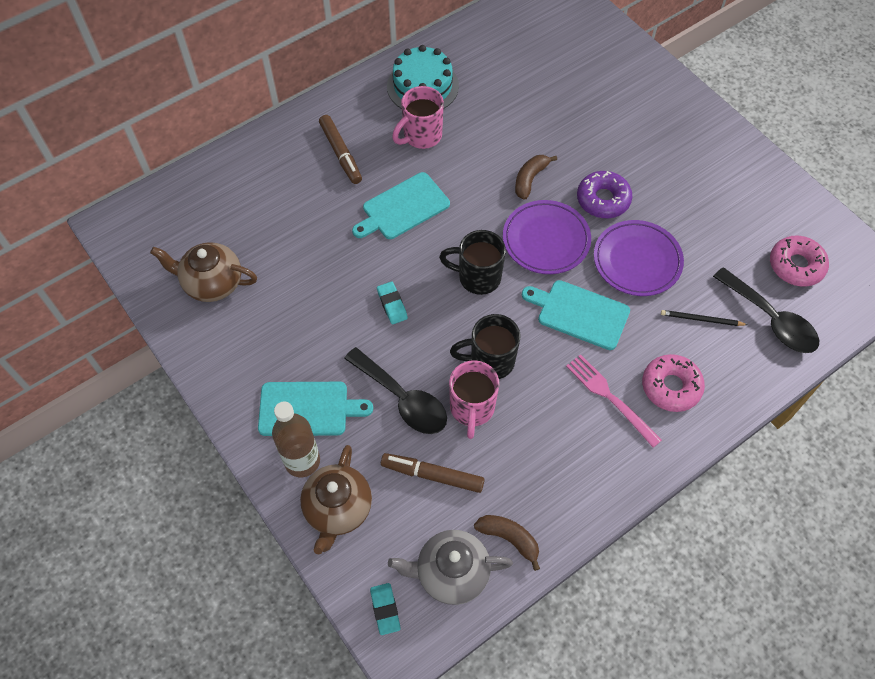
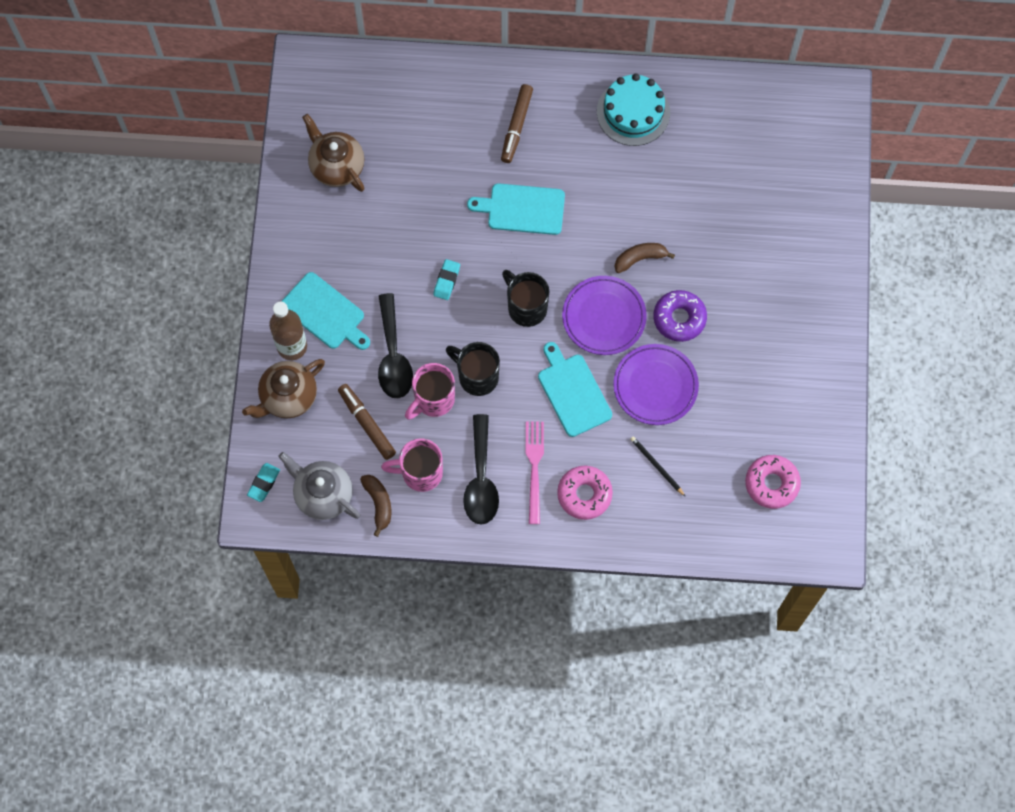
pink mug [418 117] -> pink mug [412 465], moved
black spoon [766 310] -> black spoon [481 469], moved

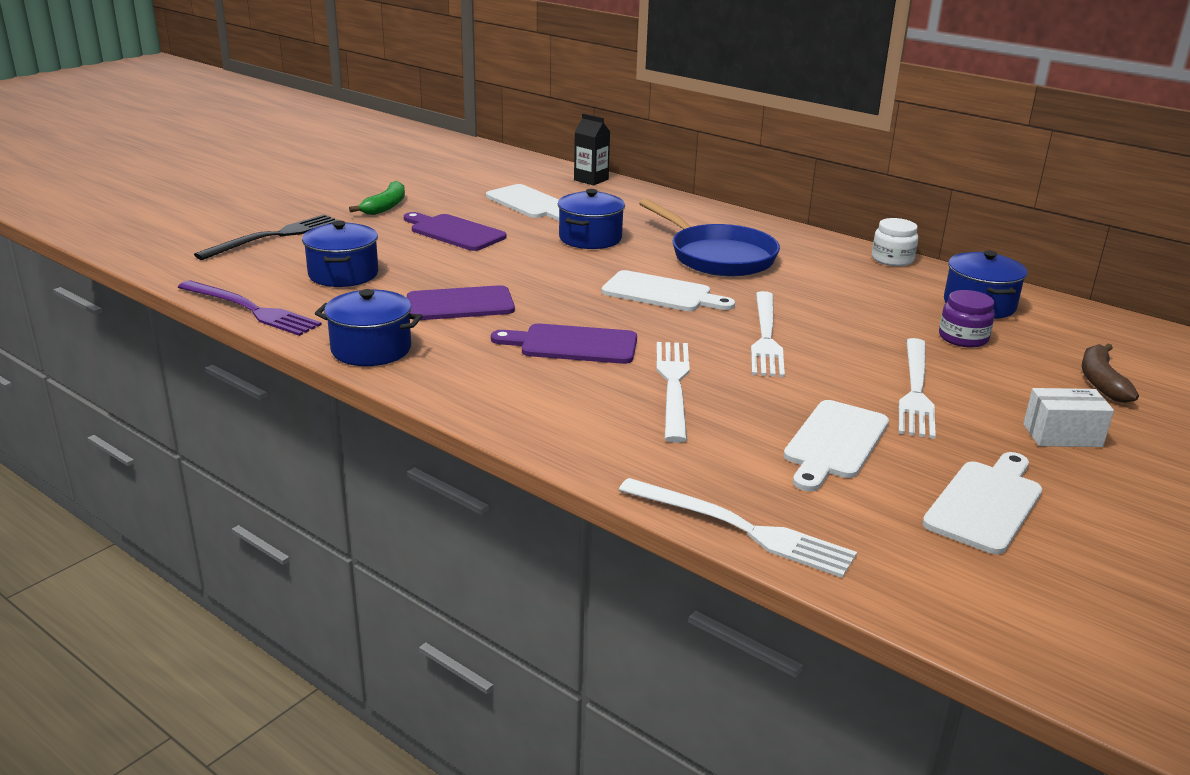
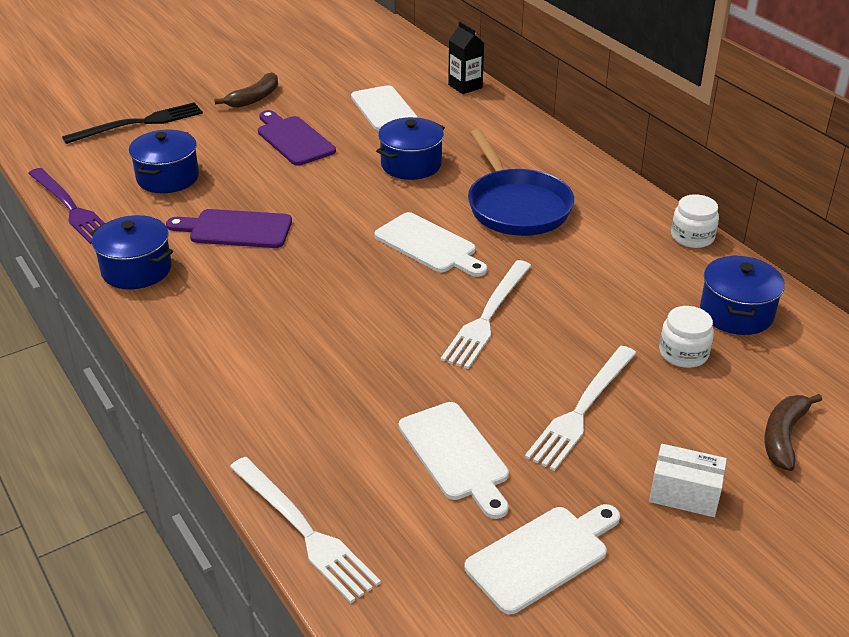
purple cutting board [564 344] -> none
white fork [673 392] -> none
green banana [377 198] -> brown banana [246 90]
purple jar [967 319] -> white jar [686 337]
white cutting board [836 445] -> white cutting board [454 460], 75 degrees counterclockwise

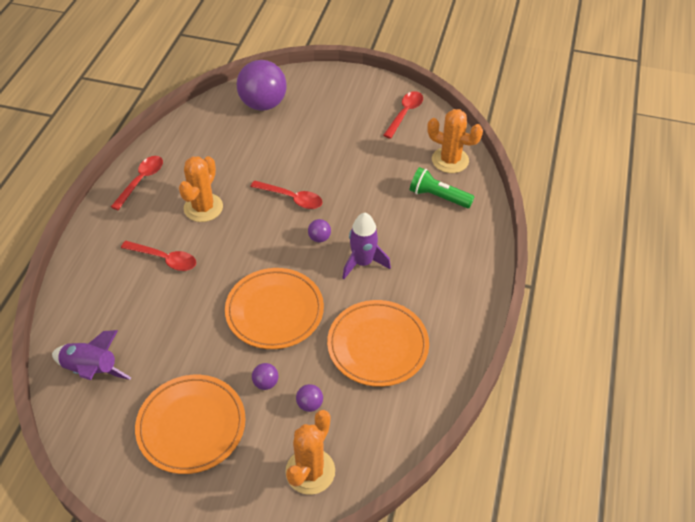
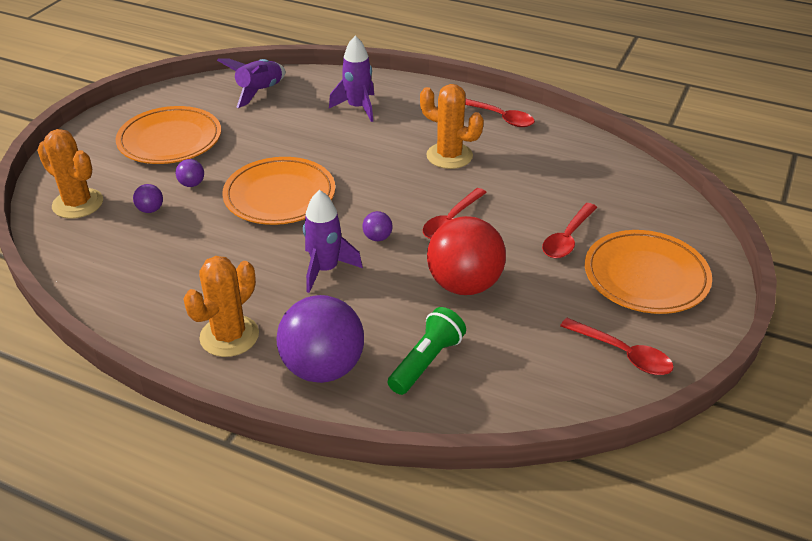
none -> purple rocket [351 79]
none -> red ball [466 255]
red spoon [158 256] -> red spoon [569 230], moved
purple ball [262 85] -> purple ball [320 339], moved
orange plate [378 343] -> orange plate [648 272], moved
orange cactus [455 141] -> orange cactus [221 306], moved

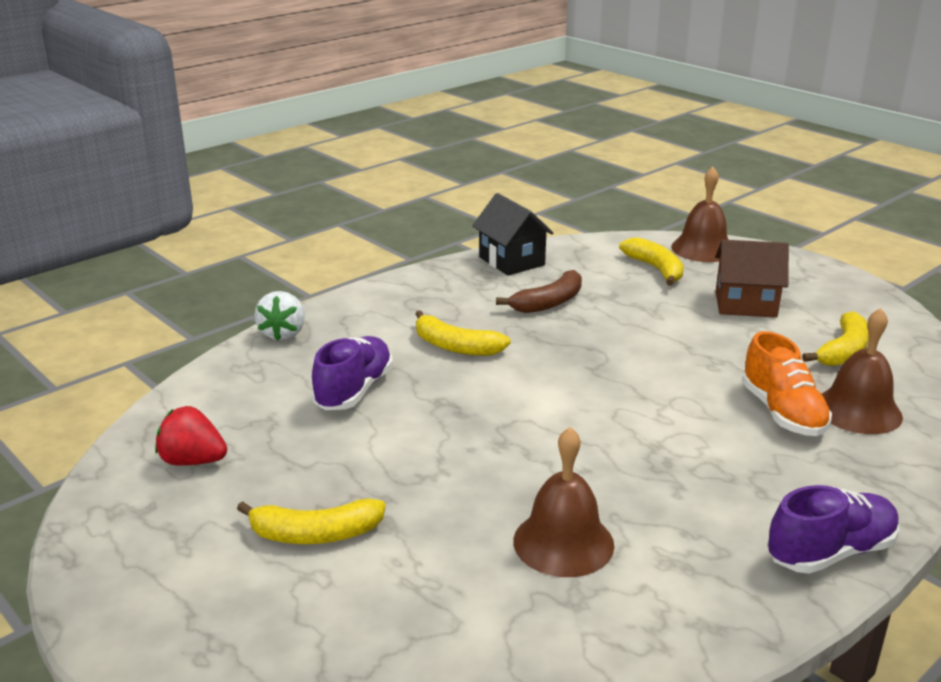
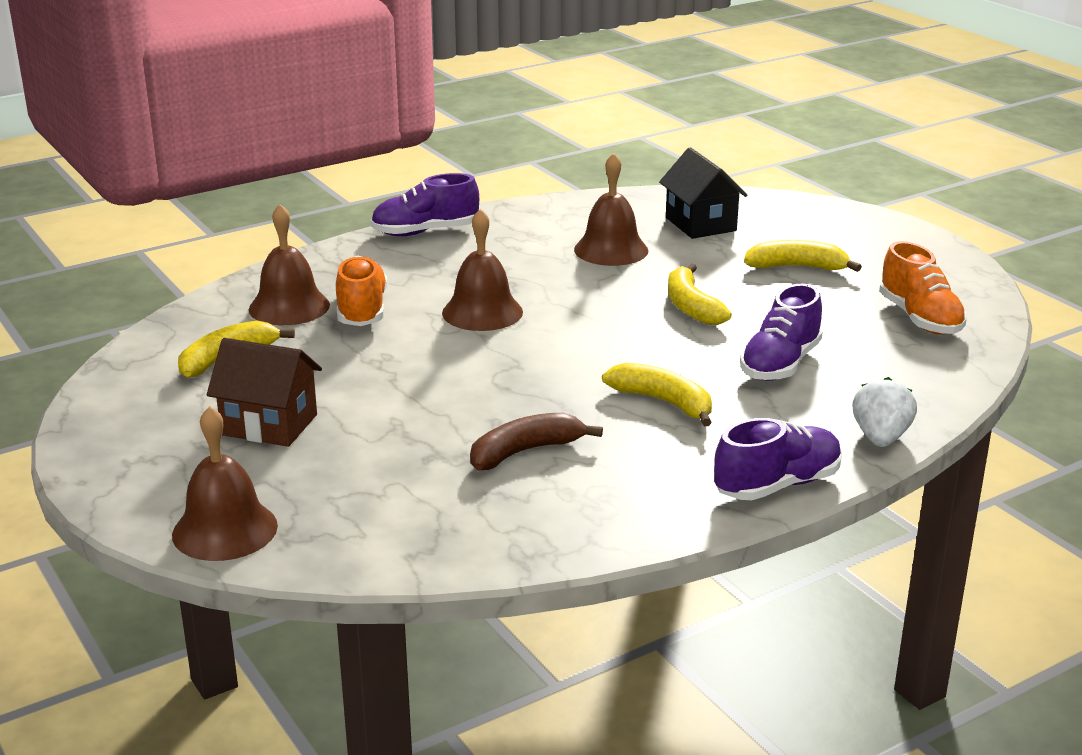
none -> brown bell [482 270]
none -> purple shoe [778 459]
black house [512 234] -> black house [703 193], moved
yellow banana [651 261] -> yellow banana [700 294], moved
red strawberry [191 436] -> orange shoe [923 288]

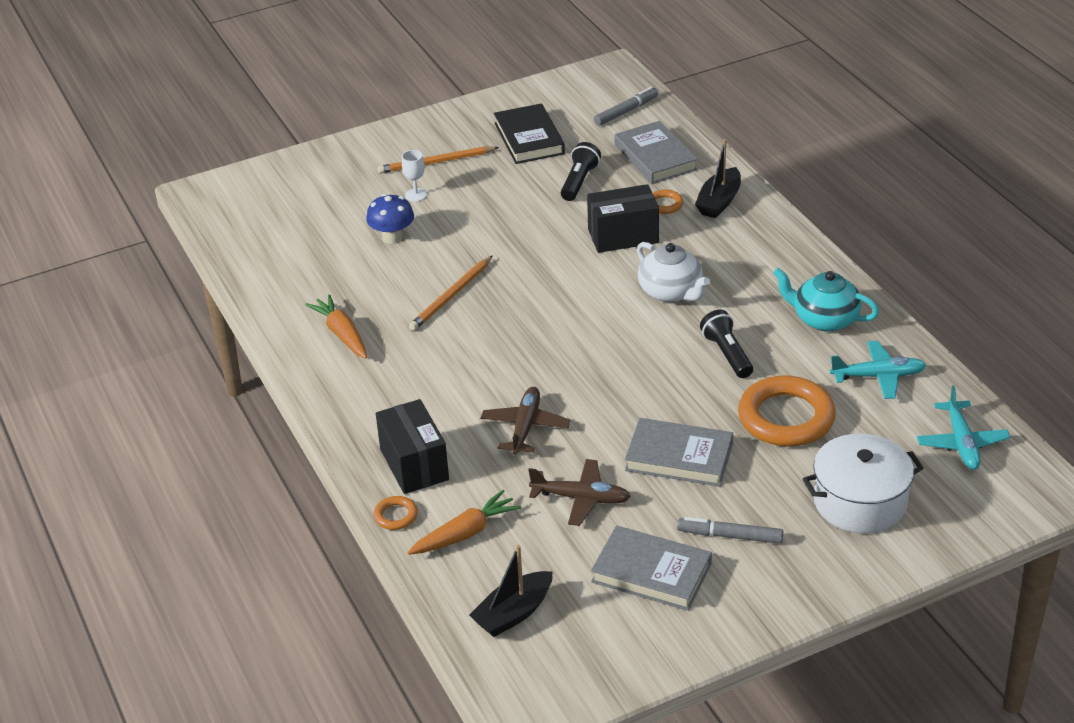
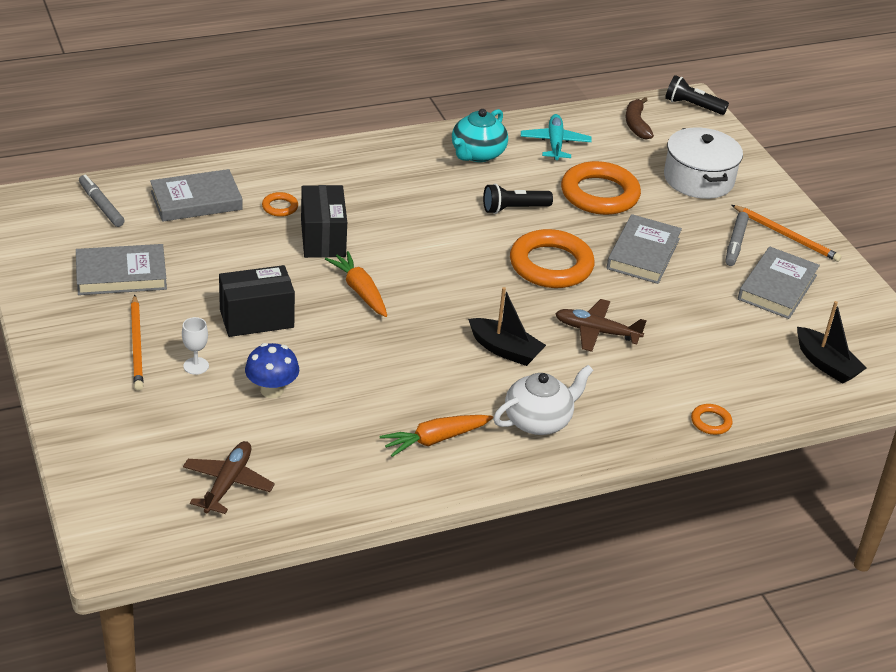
none -> orange ring [552 258]
black box [412 446] -> black box [257 301], moved
orange carrot [464 522] -> orange carrot [356 284], moved
orange pencil [451 293] -> orange pencil [787 233], moved
brown plane [579 492] -> brown plane [229 477], moved
black flashlight [581 171] -> black flashlight [697 95], moved
white teapot [673 272] -> white teapot [543 400], moved
black boat [718 178] -> black boat [507 326], moved
turquoise plane [963 427] -> brown banana [640 118]
black book [529 133] -> grey book [121 269]

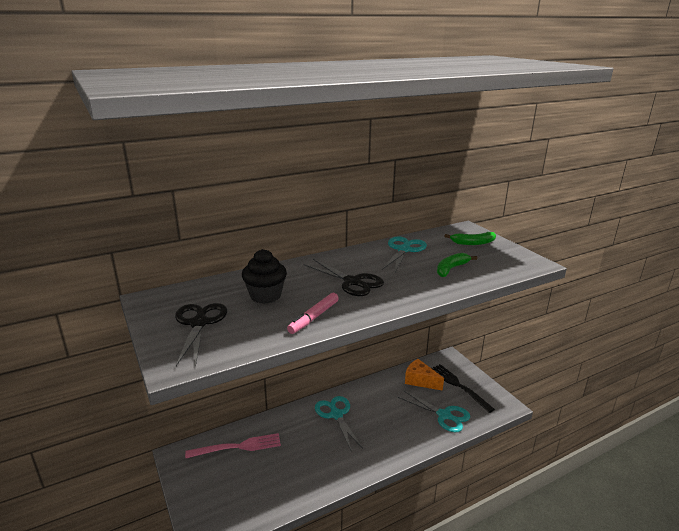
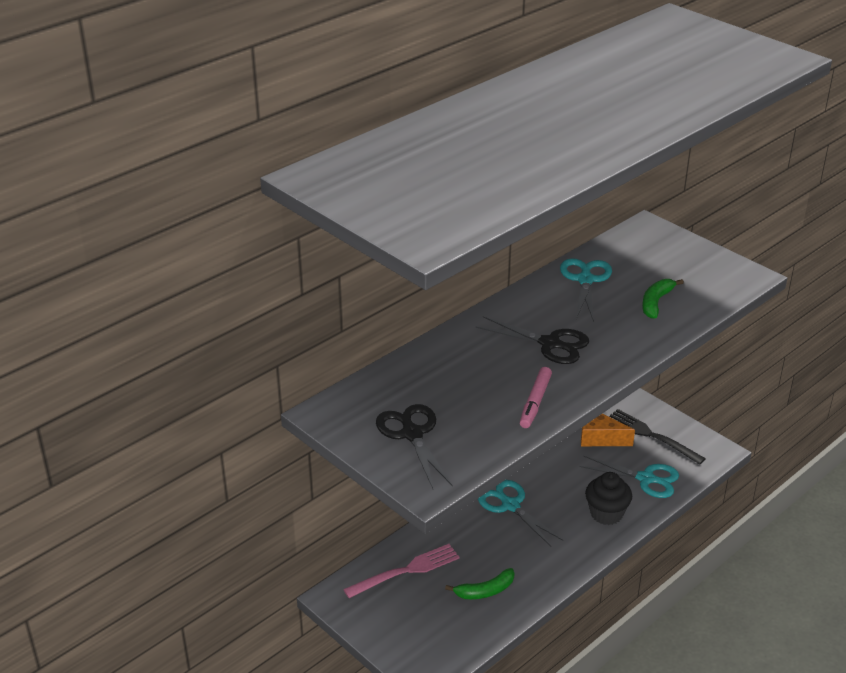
black cupcake [264 276] -> black cupcake [608 498], moved
green banana [470 238] -> green banana [479 583], moved

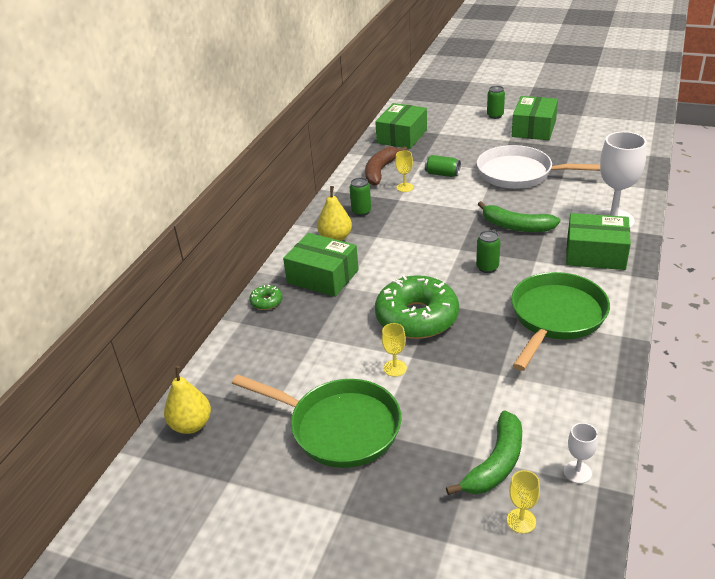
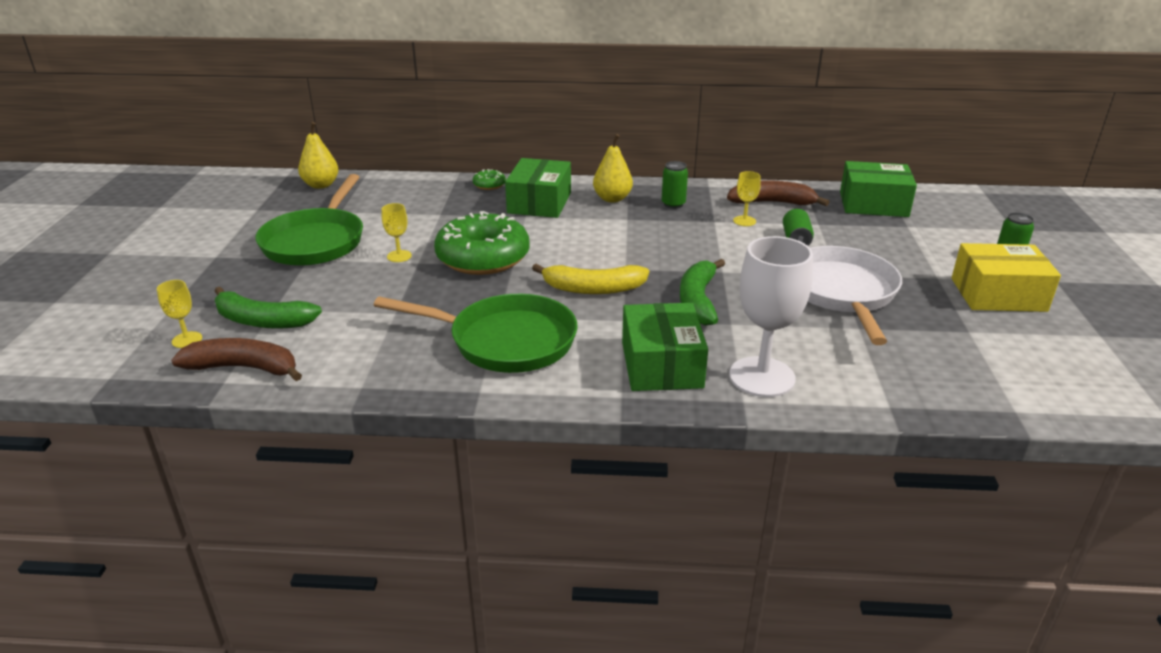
green can [488 251] -> yellow banana [590 279]
white goblet [581 453] -> brown banana [236 359]
green box [535 118] -> yellow box [1006 277]

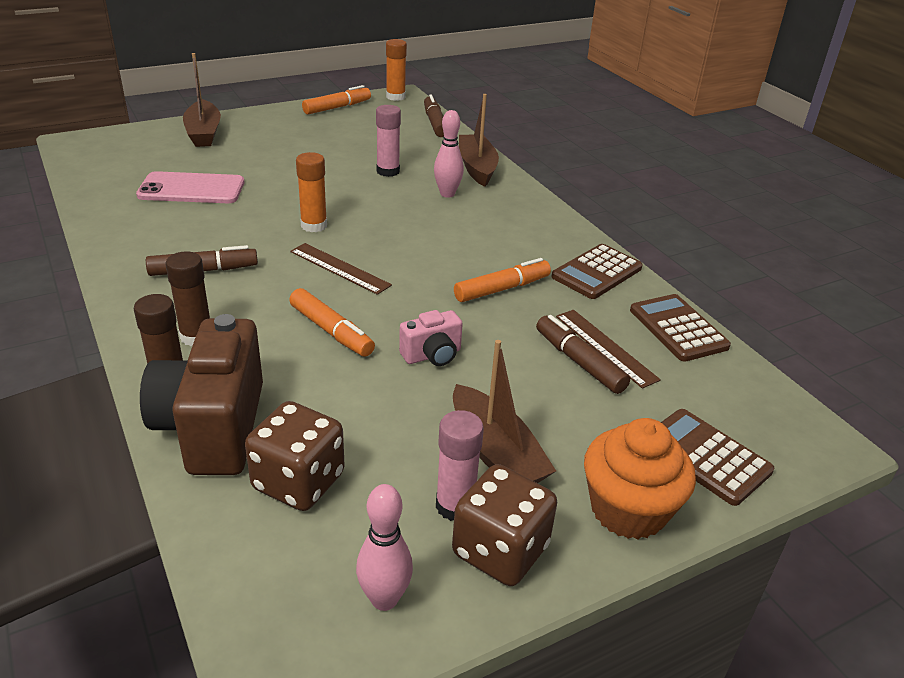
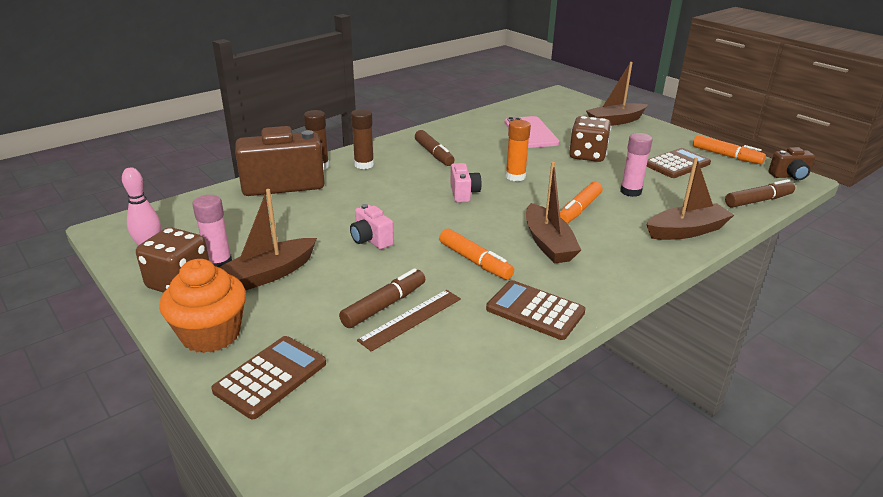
pink bowling pin [449 154] -> none
none -> brown boat [553 213]
brown dice [295 456] -> brown dice [590 139], moved
orange marker [332 322] -> orange marker [581 203], moved
brown calculator [680 328] -> brown calculator [678 163], moved
brown ruler [341 269] -> pink camera [466 183]
orange glue stick [396 70] -> brown camera [791 163]

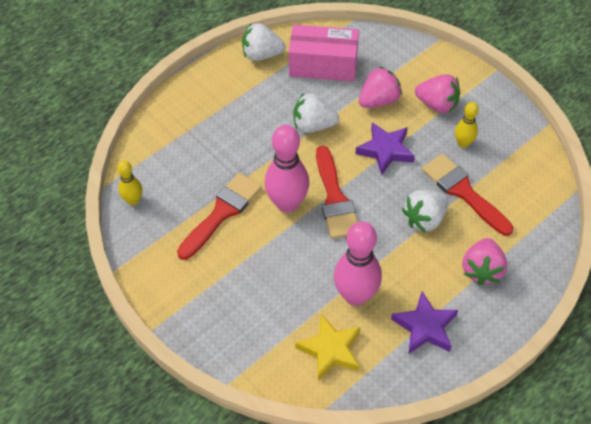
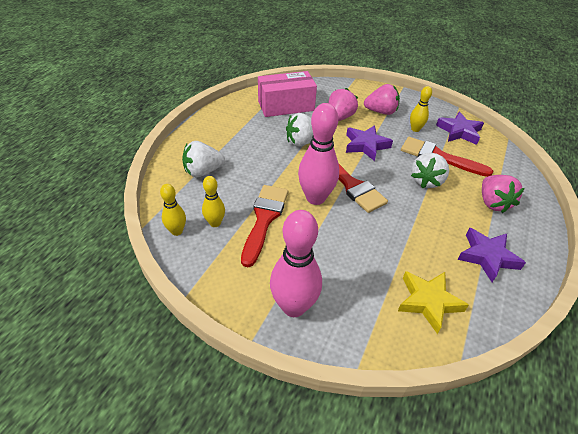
none -> yellow bowling pin [213 201]
none -> purple star [460 128]
white strawberry [264 42] -> white strawberry [203 159], moved
pink bowling pin [358 263] -> pink bowling pin [296 263], moved

